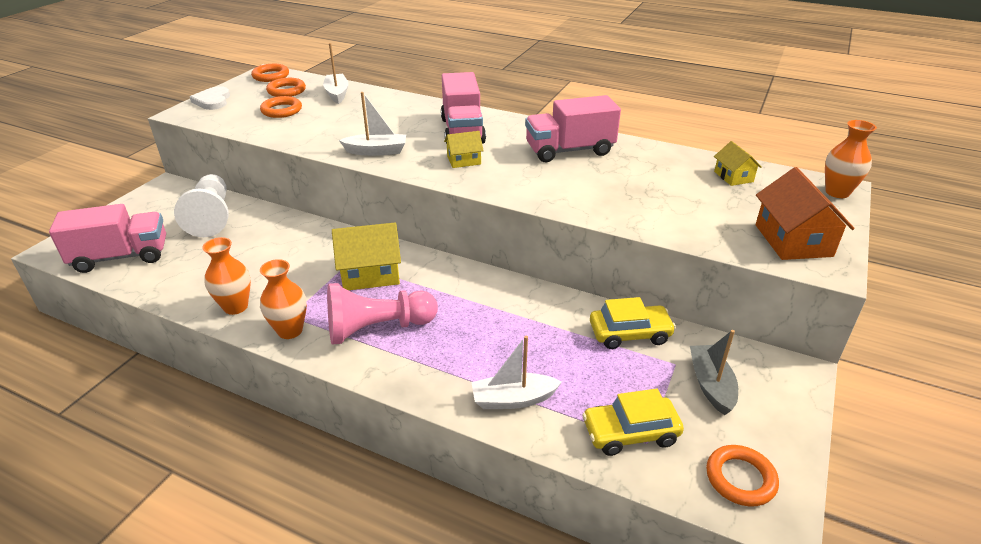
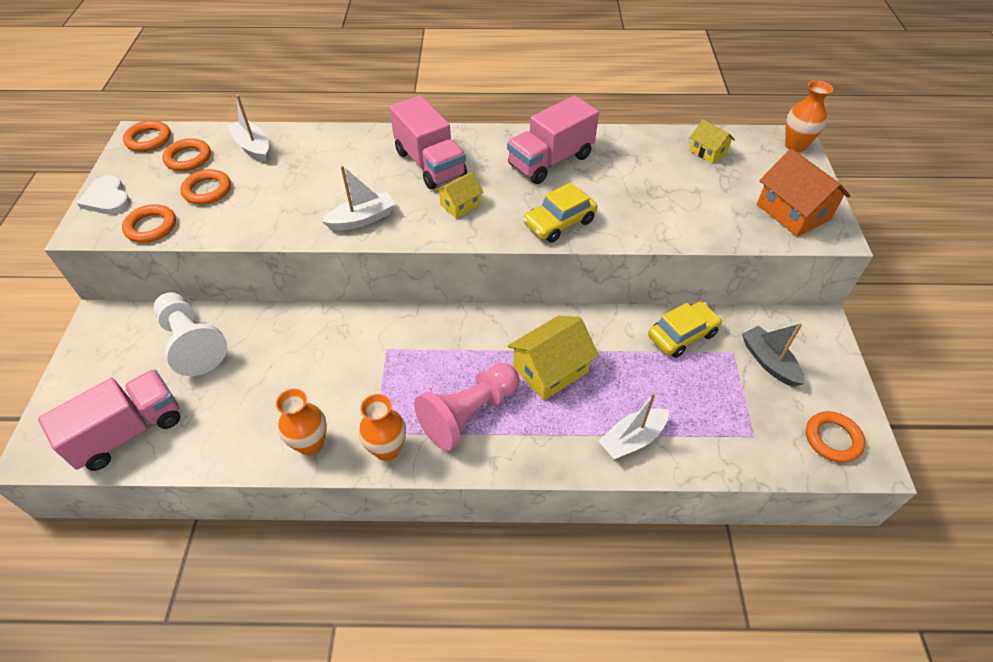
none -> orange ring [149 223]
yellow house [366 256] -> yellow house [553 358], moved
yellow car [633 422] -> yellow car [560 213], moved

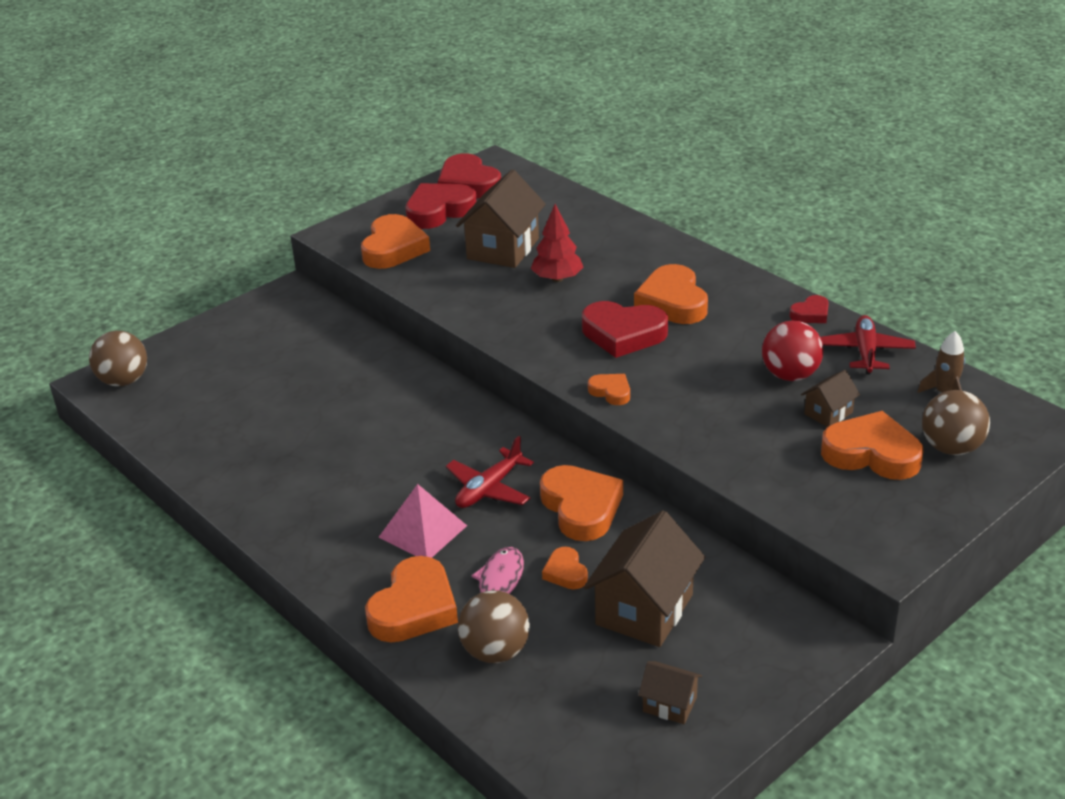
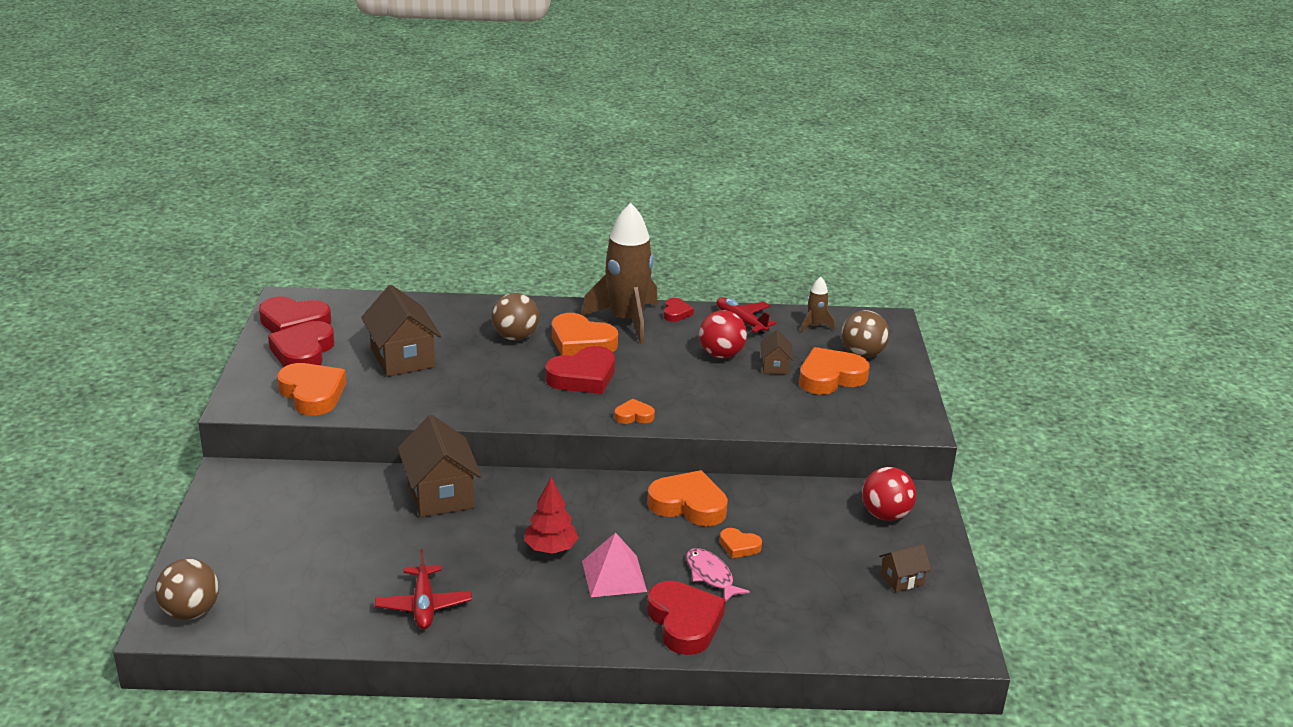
none -> brown rocket [620 273]
none -> red ball [889 494]
red plane [490 472] -> red plane [423 589], moved
brown ball [494 626] -> brown ball [515 317], moved
red tree [557 243] -> red tree [551 515], moved
brown house [644 579] -> brown house [440 466], moved
orange heart [411 599] -> red heart [686 618]

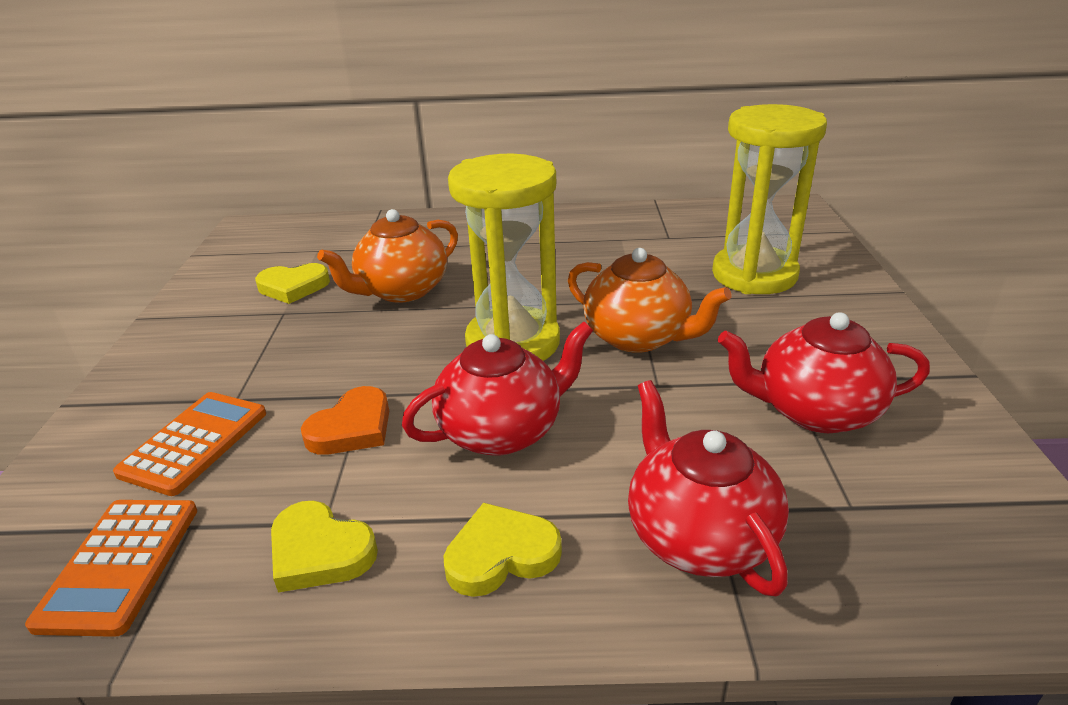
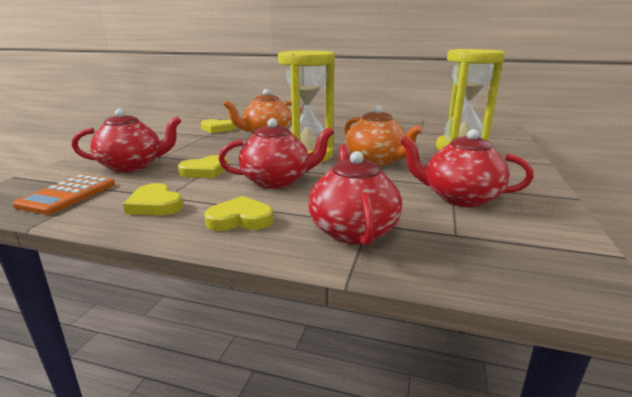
orange calculator [189 444] -> red teapot [126 140]
orange heart [345 420] -> yellow heart [203 166]

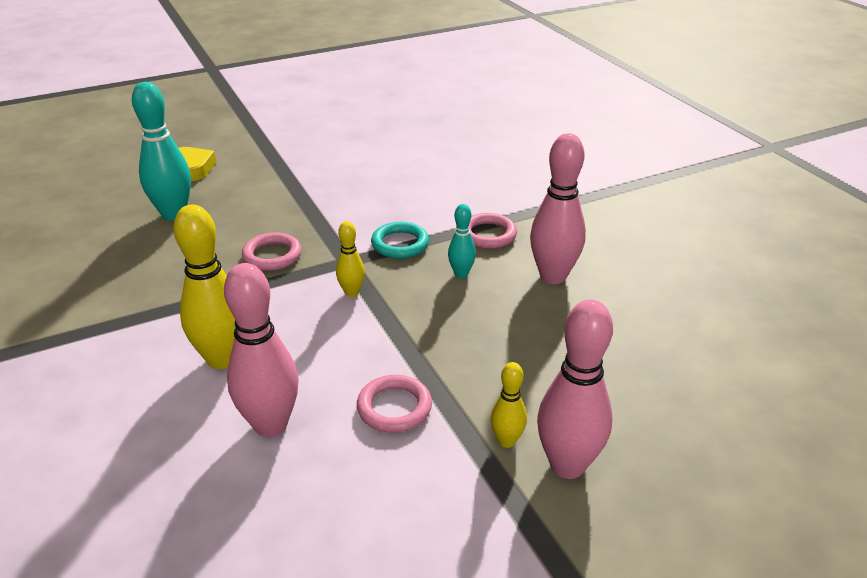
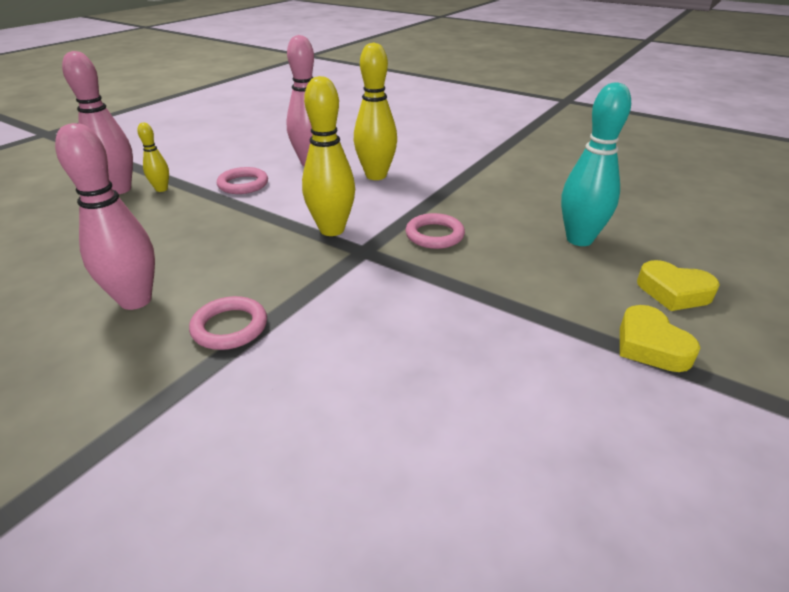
turquoise ring [400 240] -> none
turquoise bowling pin [462 241] -> none
none -> yellow heart [660 338]
yellow bowling pin [350 259] -> yellow bowling pin [328 156], x1.92

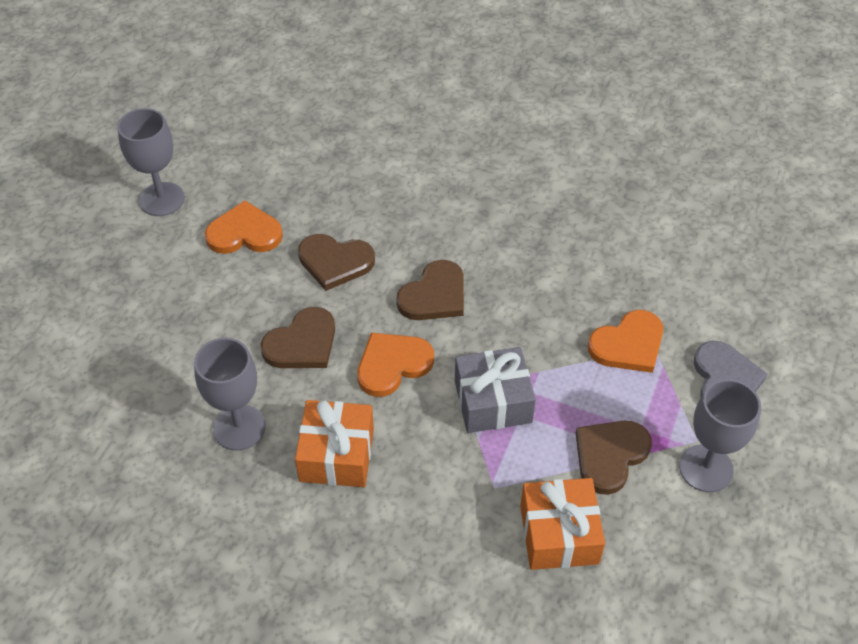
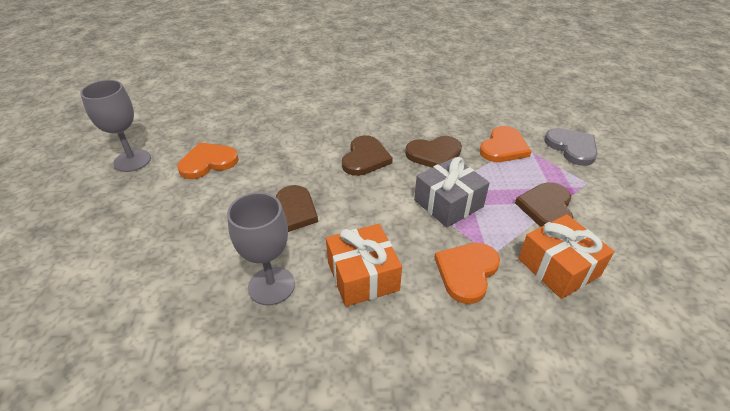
grey goblet [720 435] -> none
brown heart [336 262] -> brown heart [433 152], moved
orange heart [395 365] -> orange heart [467 273], moved

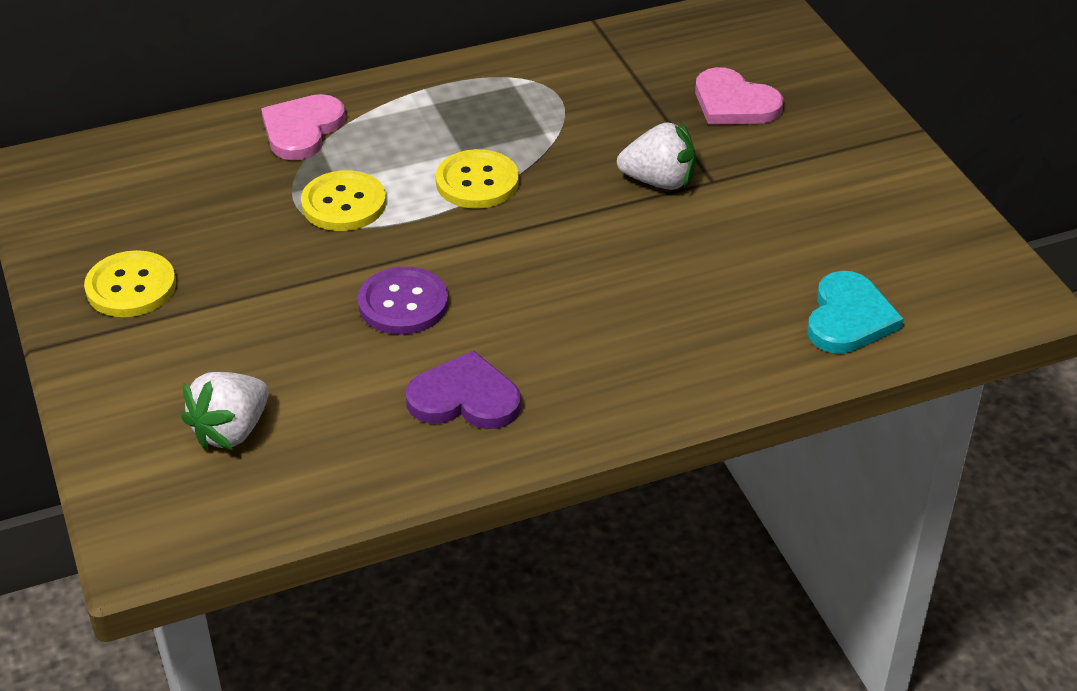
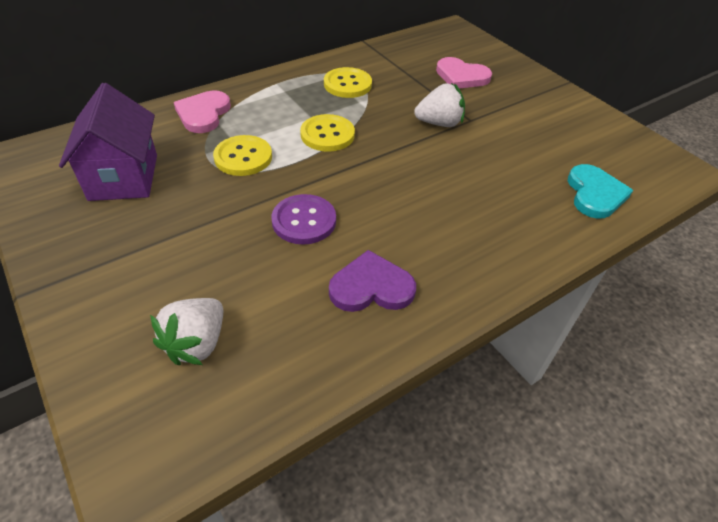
none -> purple house [108 142]
yellow button [130 283] -> yellow button [348 82], moved

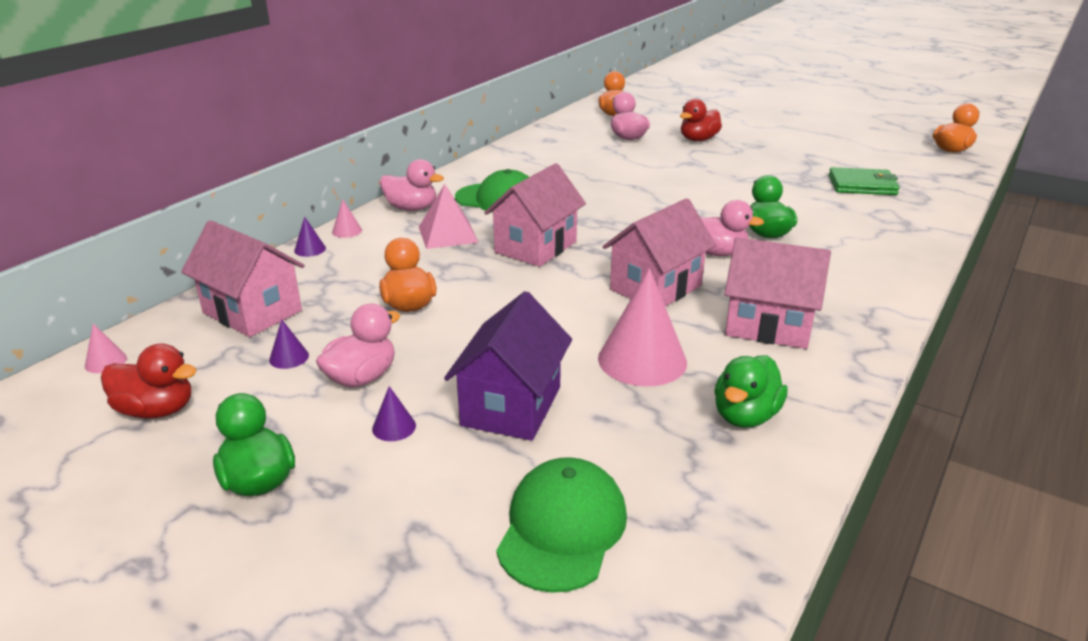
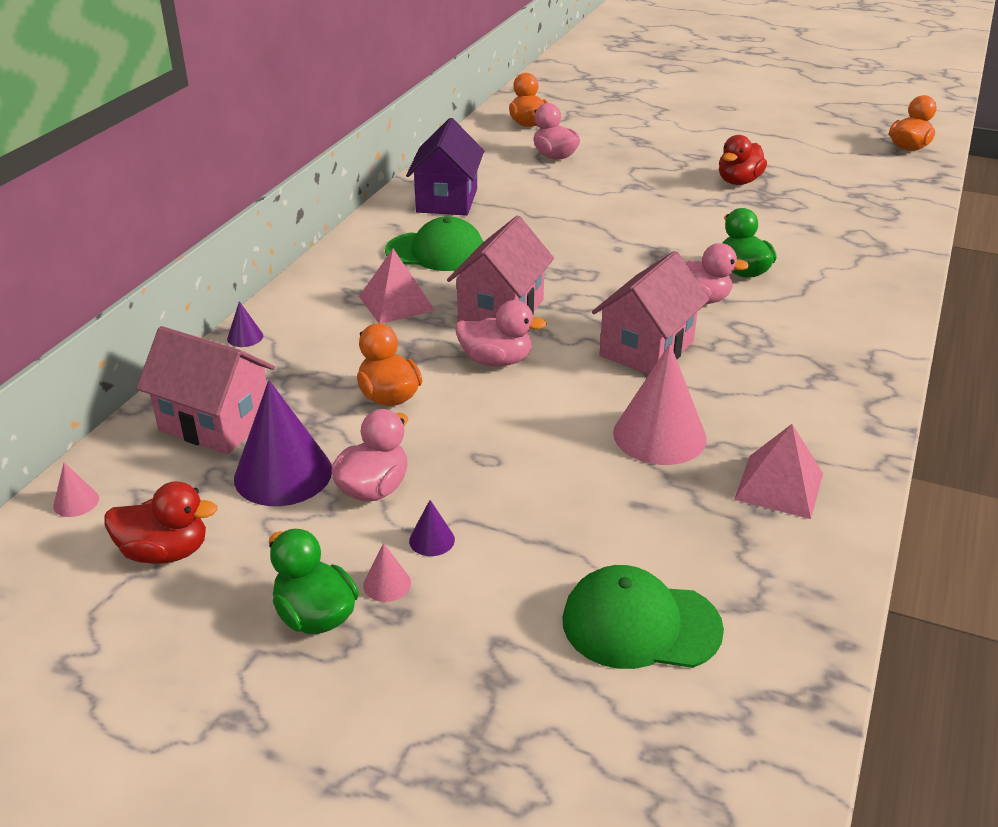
pink house [777 293] -> none
green wallet [864 181] -> none
pink cone [347 218] -> pink cone [387 572], moved
pink duck [412 185] -> pink duck [501 333], moved
purple house [508 366] -> purple house [445 167], moved
red duck [701 120] -> red duck [743 160], moved
green duck [751 391] -> pink pyramid [778 471]
green cap [561 525] -> green cap [643 617], 90 degrees counterclockwise
purple cone [289 344] -> purple cone [283 443], x2.29

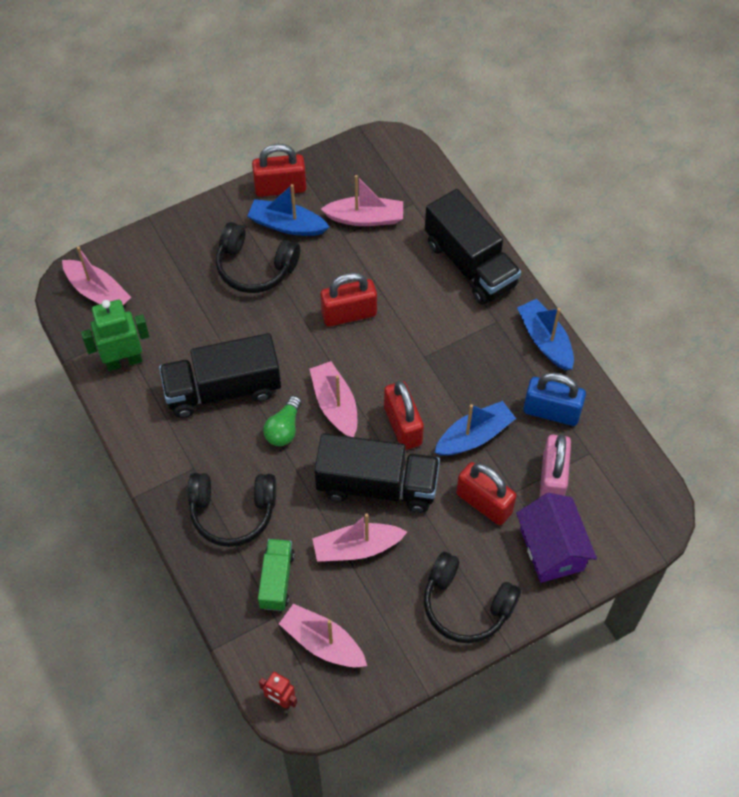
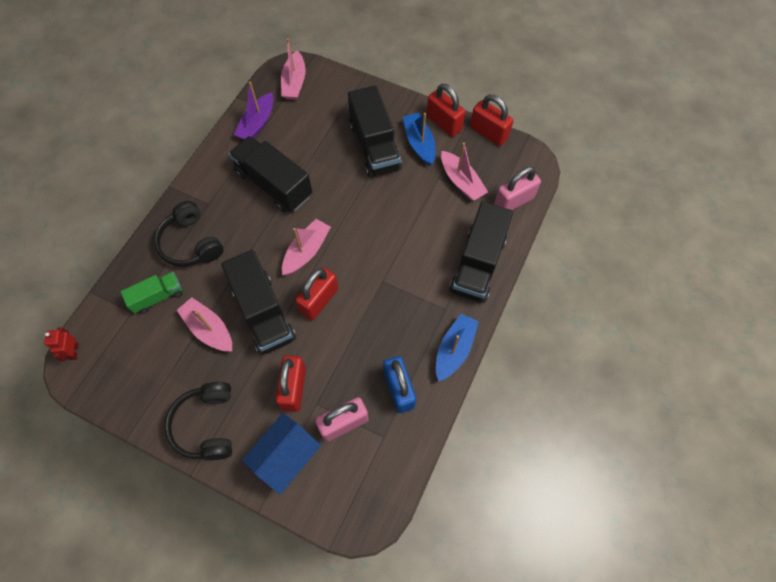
green light bulb [282 421] -> none
pink boat [323 635] -> none
blue boat [475 428] -> none
none -> pink padlock [517 188]
red padlock [348 299] -> red padlock [492 120], moved
green robot [115 335] -> purple boat [254 110]
black headphones [258 257] -> black truck [375 131]
purple house [556 538] -> blue house [281 454]

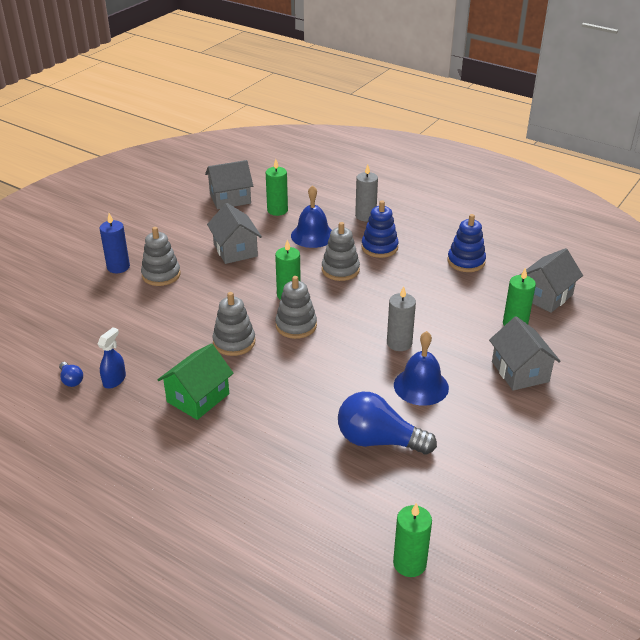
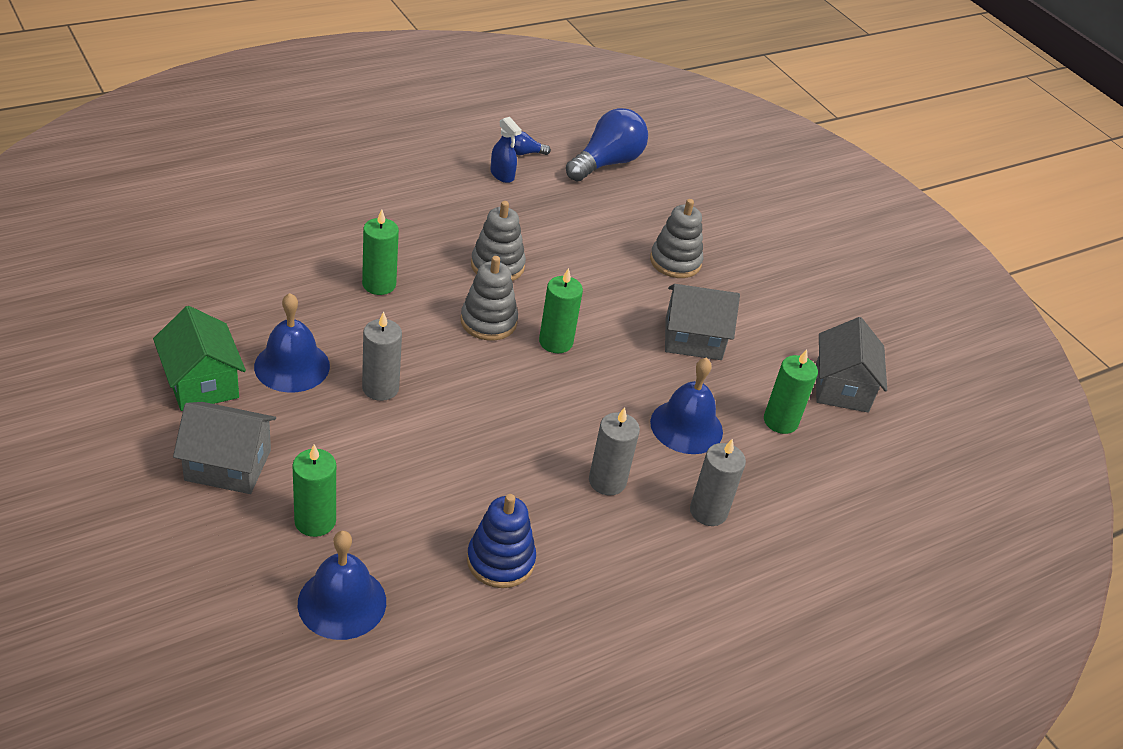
blue candle [115 243] -> none
grey stacking toy [341 251] -> none
green house [195 381] -> green house [199 358], moved
blue light bulb [387 422] -> blue light bulb [607 144], moved
green candle [412 540] -> green candle [380 252], moved
blue stacking toy [380 229] -> grey candle [614 451]
grey house [551 280] -> blue bell [342 585]

